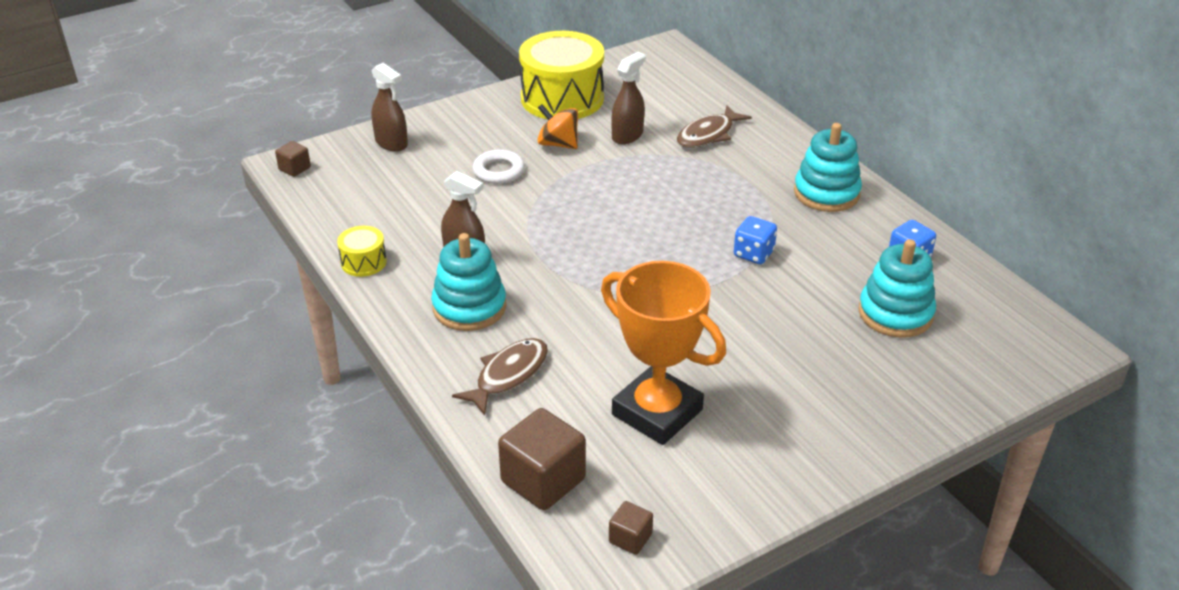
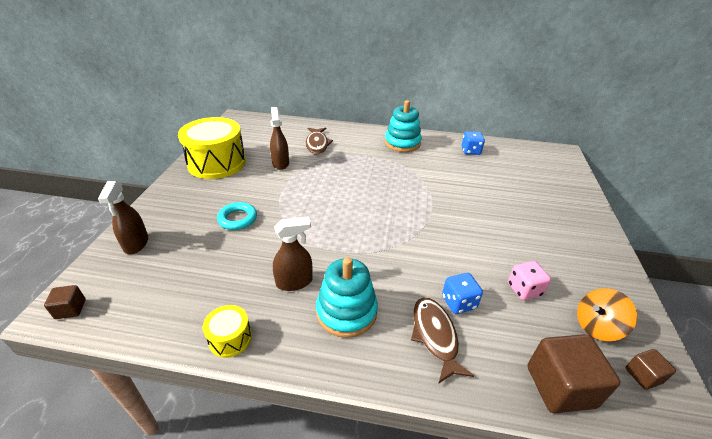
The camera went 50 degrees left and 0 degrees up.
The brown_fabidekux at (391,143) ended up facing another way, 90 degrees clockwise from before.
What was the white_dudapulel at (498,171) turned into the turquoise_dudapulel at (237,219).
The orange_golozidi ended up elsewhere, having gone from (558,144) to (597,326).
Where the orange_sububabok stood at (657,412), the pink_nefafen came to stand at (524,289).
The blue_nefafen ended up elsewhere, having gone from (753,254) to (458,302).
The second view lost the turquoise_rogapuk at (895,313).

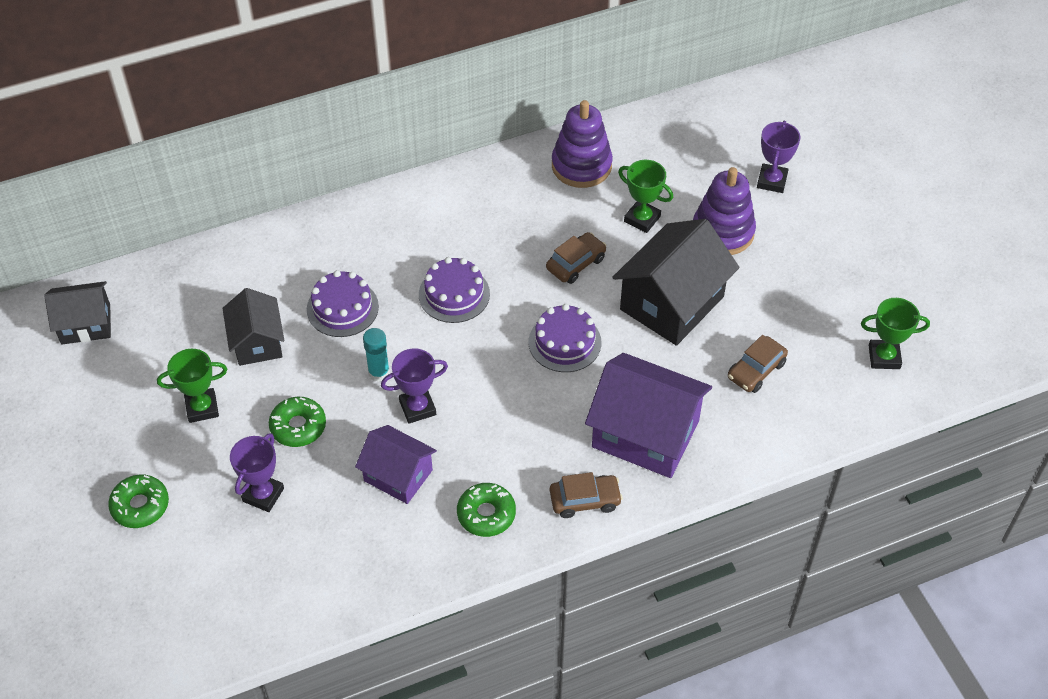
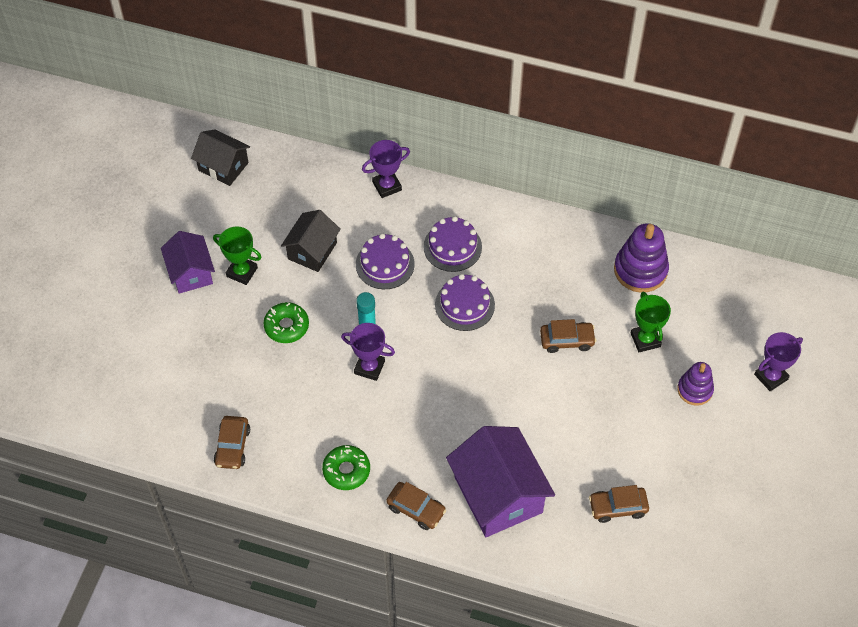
The camera went 40 degrees right and 5 degrees up.
The second view lost the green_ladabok at (140,506).
The purple_sububabok ended up elsewhere, having gone from (263,495) to (387,186).
The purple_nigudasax ended up elsewhere, having gone from (398,475) to (191,273).
The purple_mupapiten ended up elsewhere, having gone from (565,342) to (452,247).
The second view lost the black_nigudasax at (672,303).
The size of the purple_rogapuk at (722,232) changed by a factor of 0.63.
The second view lost the green_sububabok at (884,357).
The second view gained the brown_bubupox at (232,446).

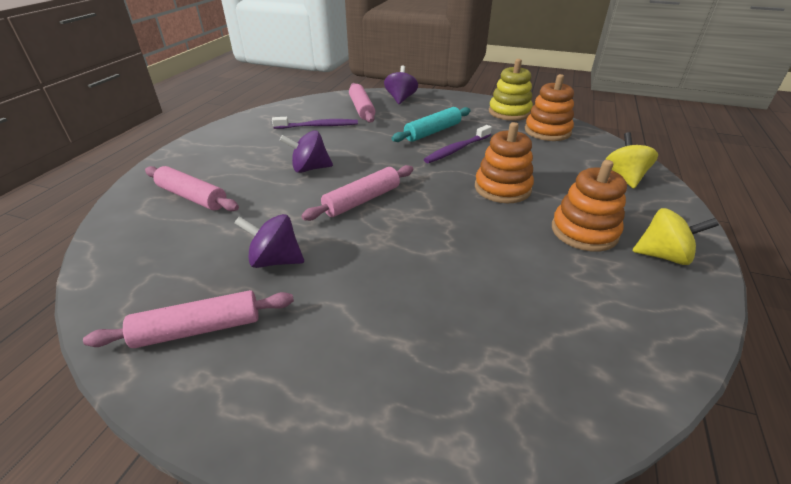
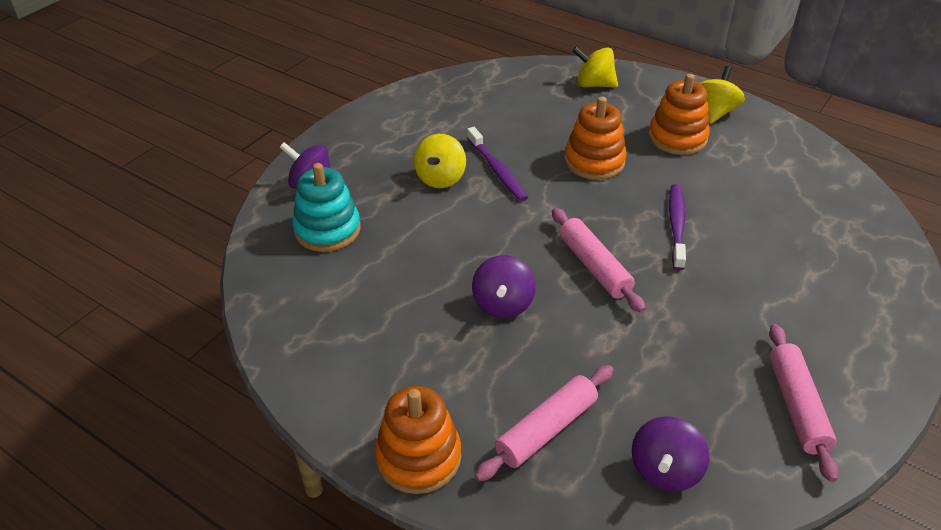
The camera went 75 degrees left and 5 degrees up.
The purple_golozidi ended up elsewhere, having gone from (275,260) to (665,470).
The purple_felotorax ended up elsewhere, having gone from (318,126) to (676,225).
Where the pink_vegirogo stood at (361,109), the turquoise_rogapuk came to stand at (327,230).
Where the turquoise_vegirogo stood at (432,132), the yellow_golozidi came to stand at (440,178).
The second view lost the yellow_rogapuk at (509,112).
The orange_rogapuk ended up elsewhere, having gone from (547,131) to (418,457).

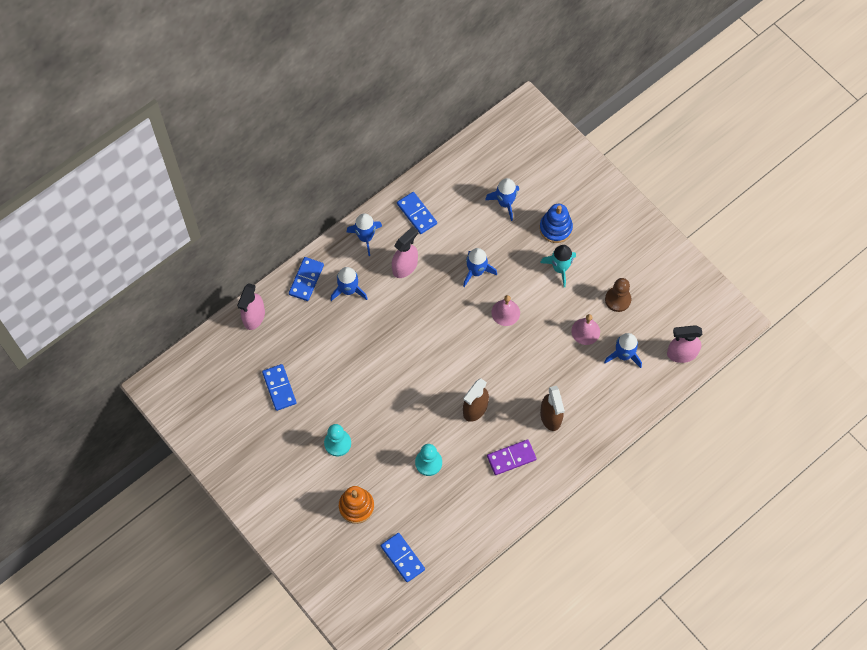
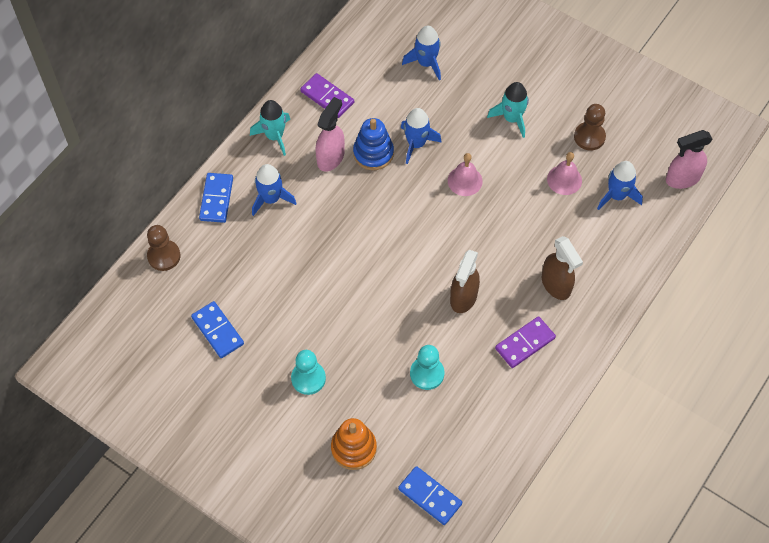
The camera went 15 degrees left and 5 degrees down.
Where the pink_fabidekux stood at (254,317), the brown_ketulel came to stand at (164,256).
What was the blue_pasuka at (365,237) turned into the turquoise_pasuka at (274,136).
What was the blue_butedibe at (416,214) turned into the purple_butedibe at (327,97).
The blue_rogapuk ended up elsewhere, having gone from (555,228) to (373,153).

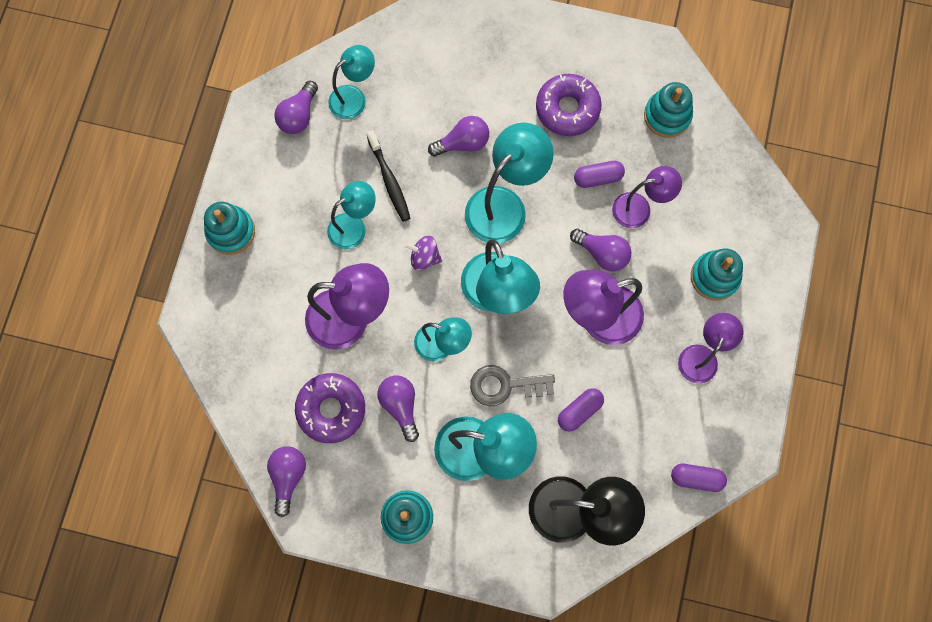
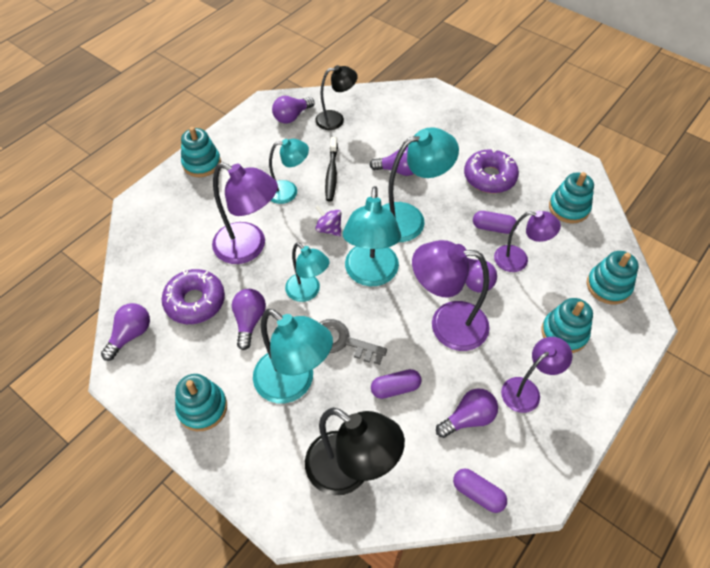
The camera went 25 degrees right and 20 degrees down.
What was the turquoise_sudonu at (354,98) turned into the black_sudonu at (336,119).
The second view gained the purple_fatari at (468,418).
The second view gained the turquoise_rogapuk at (608,286).

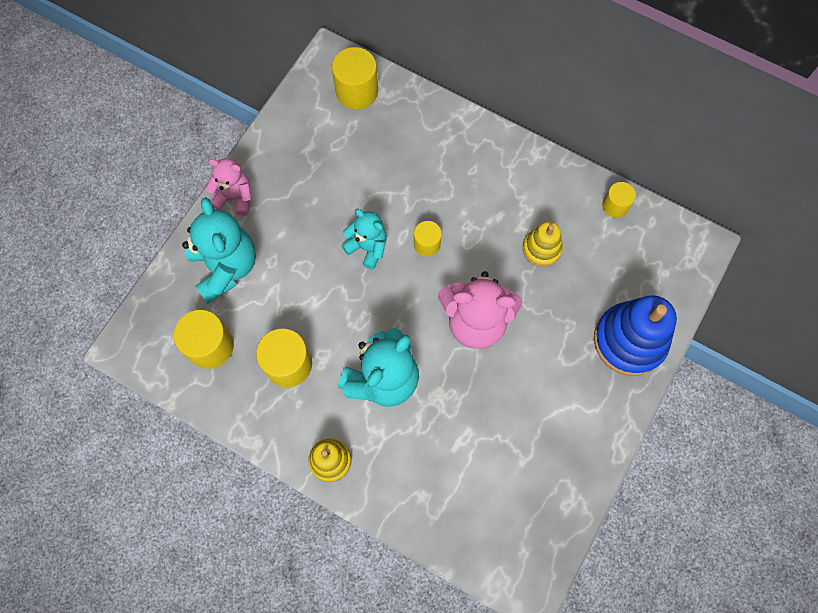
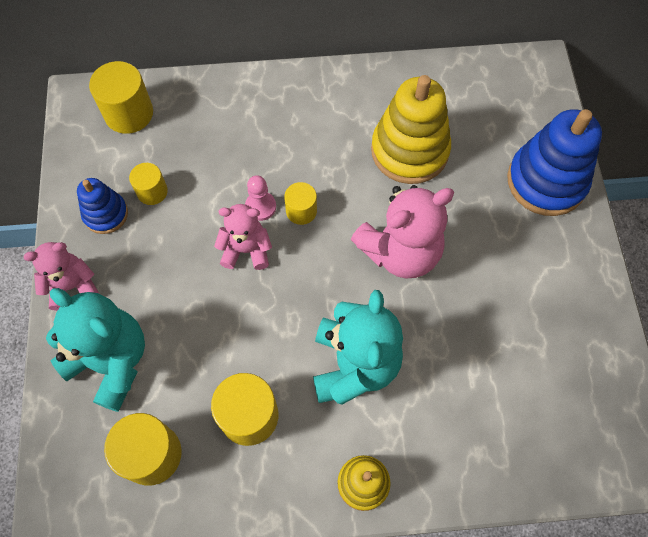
The camera went 35 degrees left and 5 degrees down.
What was the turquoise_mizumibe at (367,247) turned into the pink_mizumibe at (246,250).
The size of the yellow_rogapuk at (541,249) changed by a factor of 1.81.
The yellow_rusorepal ended up elsewhere, having gone from (615,205) to (152,192).
The second view gained the blue_rogapuk at (105,214).
The second view gained the pink_ketulel at (260,206).

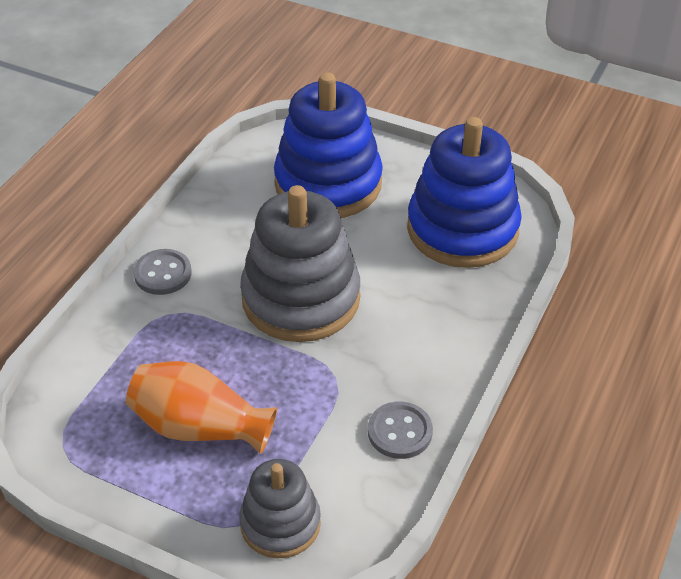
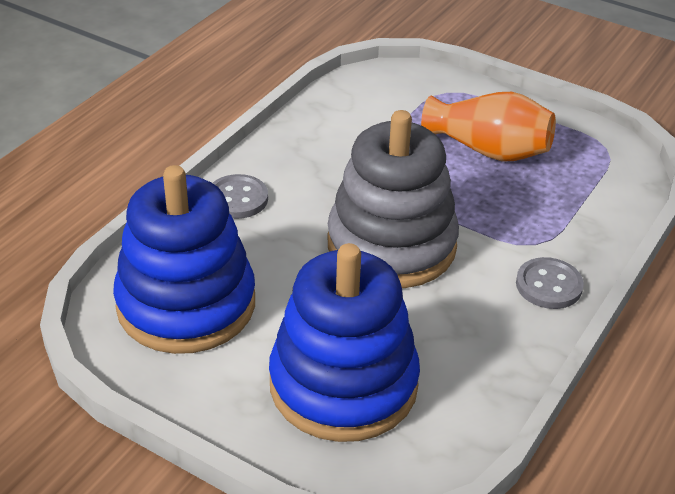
The camera went 175 degrees left and 5 degrees down.
The second view lost the grey_rogapuk at (280,523).
The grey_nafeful ended up elsewhere, having gone from (399,432) to (237,199).

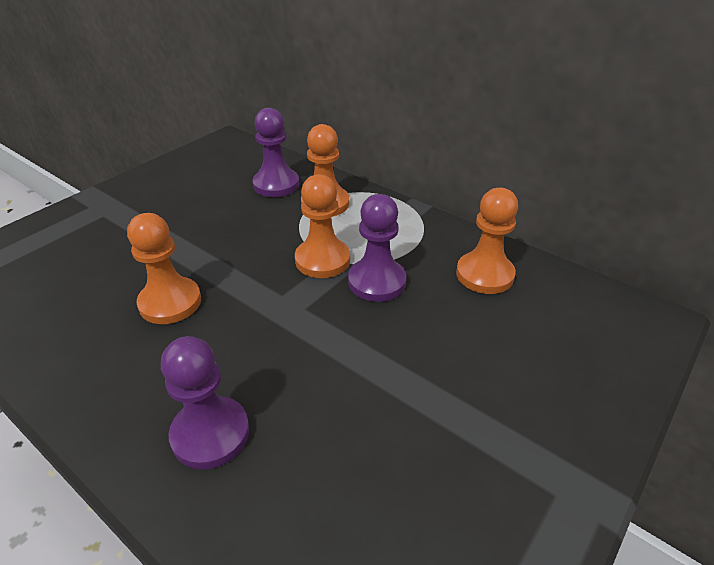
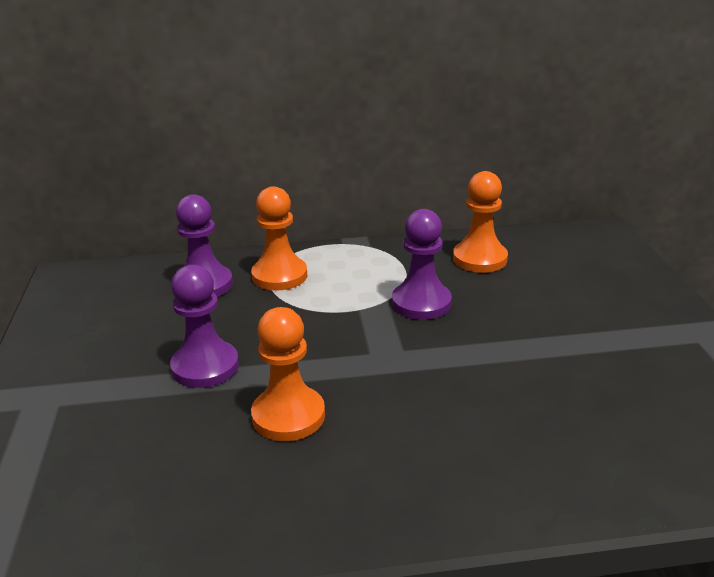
The camera went 45 degrees left and 10 degrees down.
The purple_ketulel ended up elsewhere, having gone from (210,434) to (205,367).
The second view lost the orange_ketulel at (322,260).

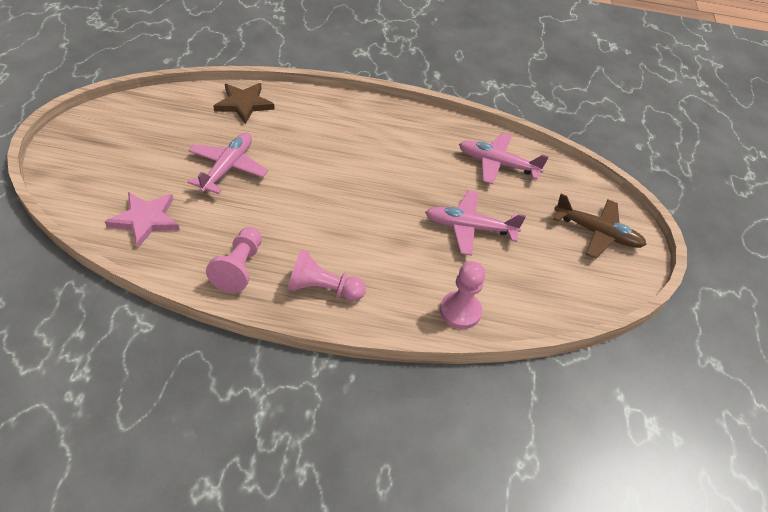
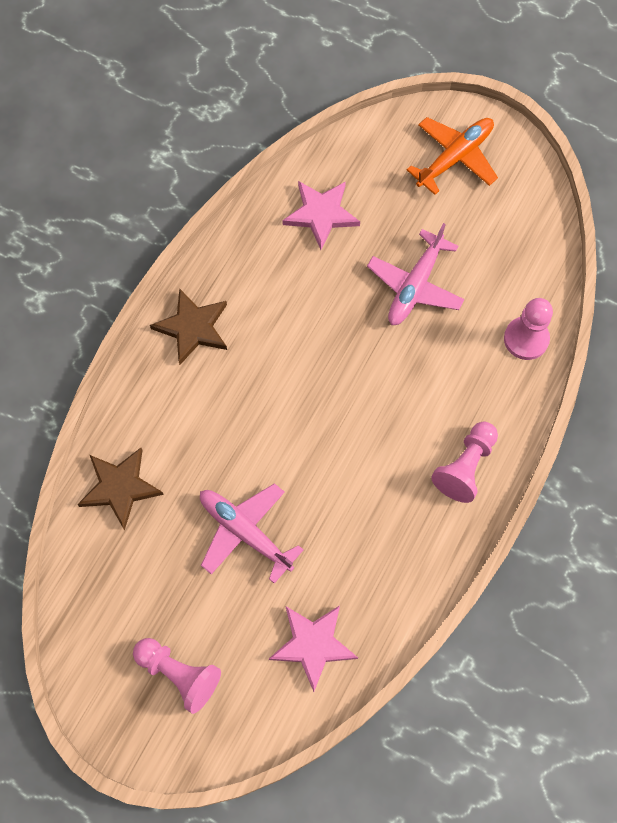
The camera went 65 degrees left and 20 degrees up.
The pink_ketulel ended up elsewhere, having gone from (239,268) to (179,674).
Where the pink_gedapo stood at (497,164), the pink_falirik came to stand at (321,214).
What was the brown_gedapo at (597,233) turned into the orange_gedapo at (455,158).
The second view gained the brown_falirik at (193,328).

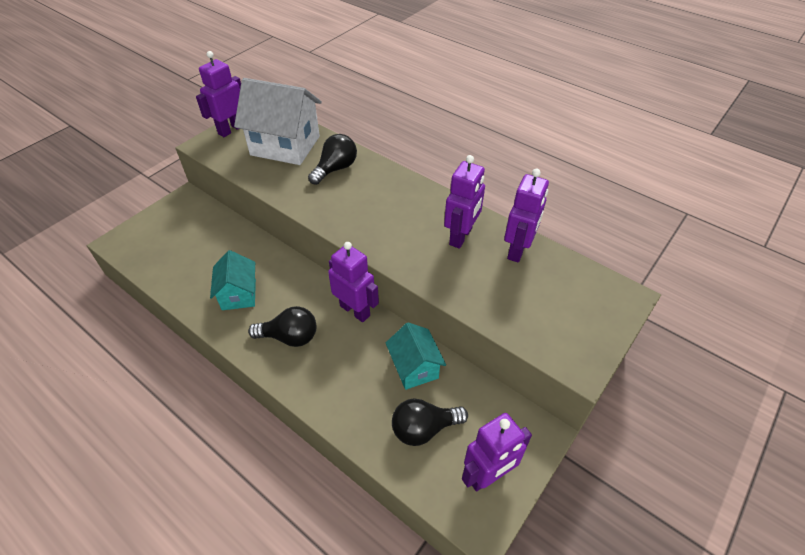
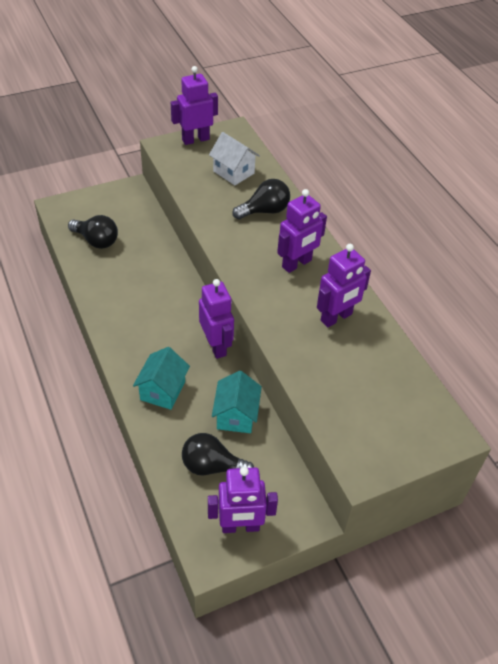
The camera went 25 degrees right and 0 degrees up.
The turquoise_nigudasax ended up elsewhere, having gone from (239,294) to (163,390).
The size of the white_nigudasax at (285,146) changed by a factor of 0.57.
The black_fatari ended up elsewhere, having gone from (290,337) to (96,241).
The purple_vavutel ended up elsewhere, having gone from (518,250) to (297,264).

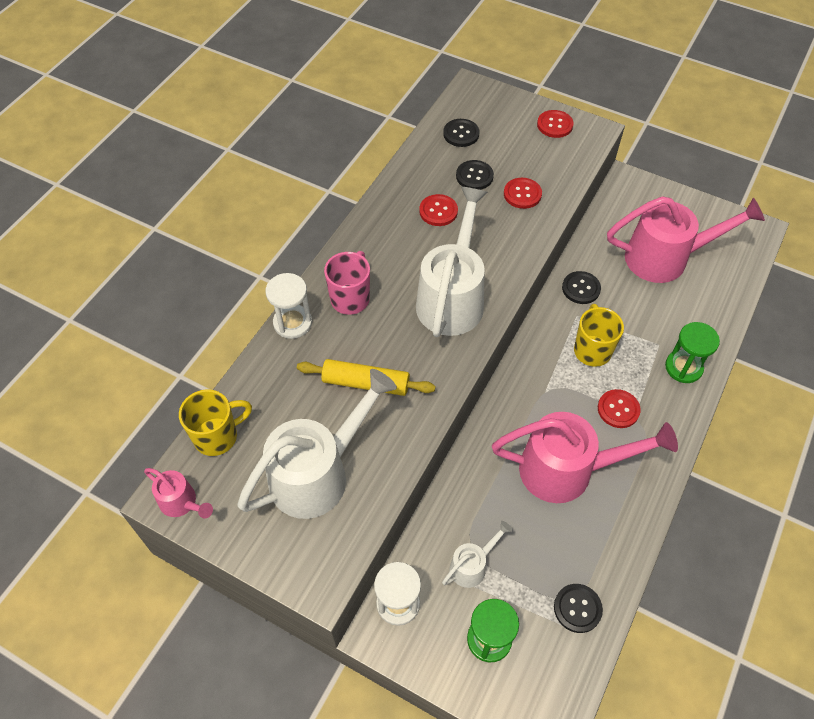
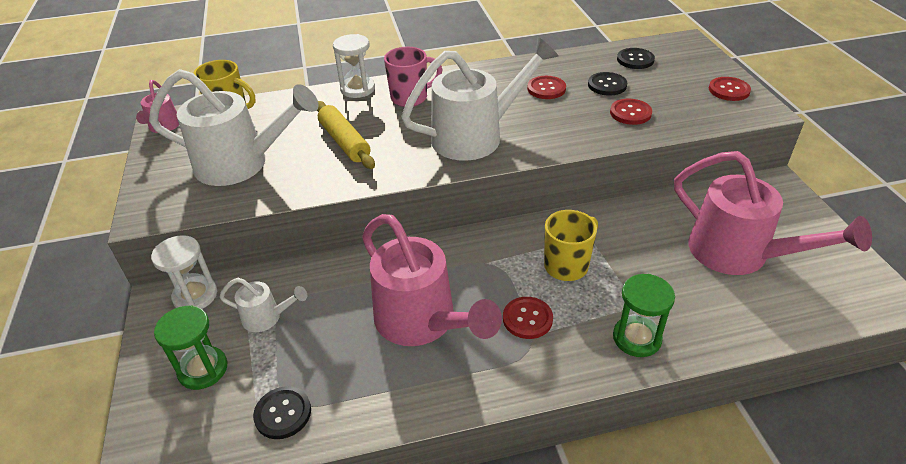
The camera went 50 degrees right and 15 degrees down.
The second view lost the black_nafeful at (581,288).

